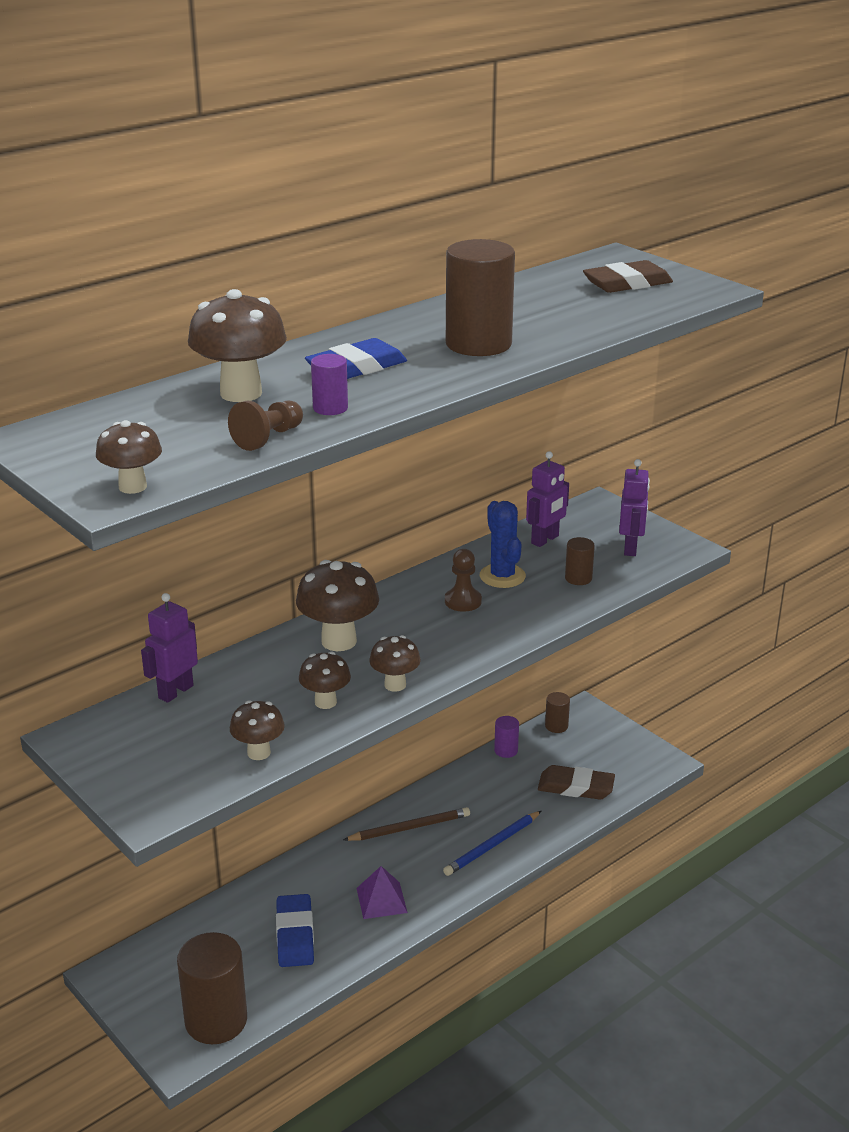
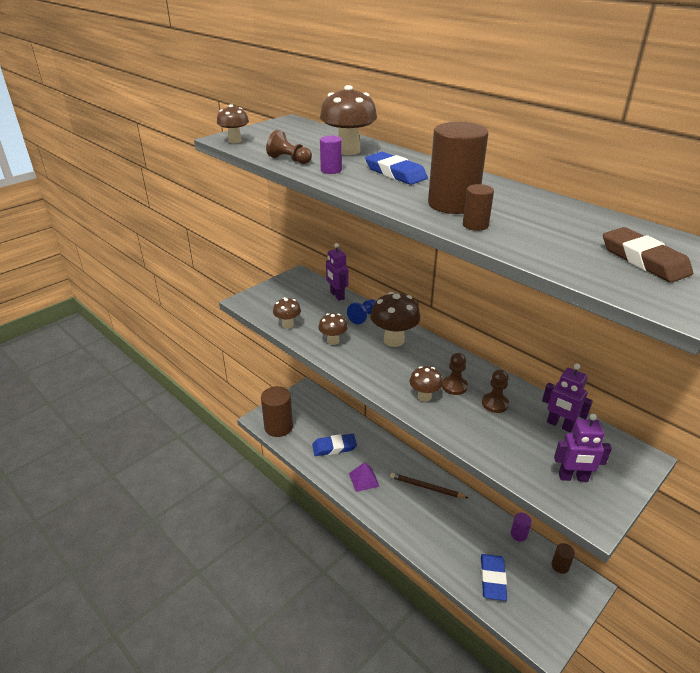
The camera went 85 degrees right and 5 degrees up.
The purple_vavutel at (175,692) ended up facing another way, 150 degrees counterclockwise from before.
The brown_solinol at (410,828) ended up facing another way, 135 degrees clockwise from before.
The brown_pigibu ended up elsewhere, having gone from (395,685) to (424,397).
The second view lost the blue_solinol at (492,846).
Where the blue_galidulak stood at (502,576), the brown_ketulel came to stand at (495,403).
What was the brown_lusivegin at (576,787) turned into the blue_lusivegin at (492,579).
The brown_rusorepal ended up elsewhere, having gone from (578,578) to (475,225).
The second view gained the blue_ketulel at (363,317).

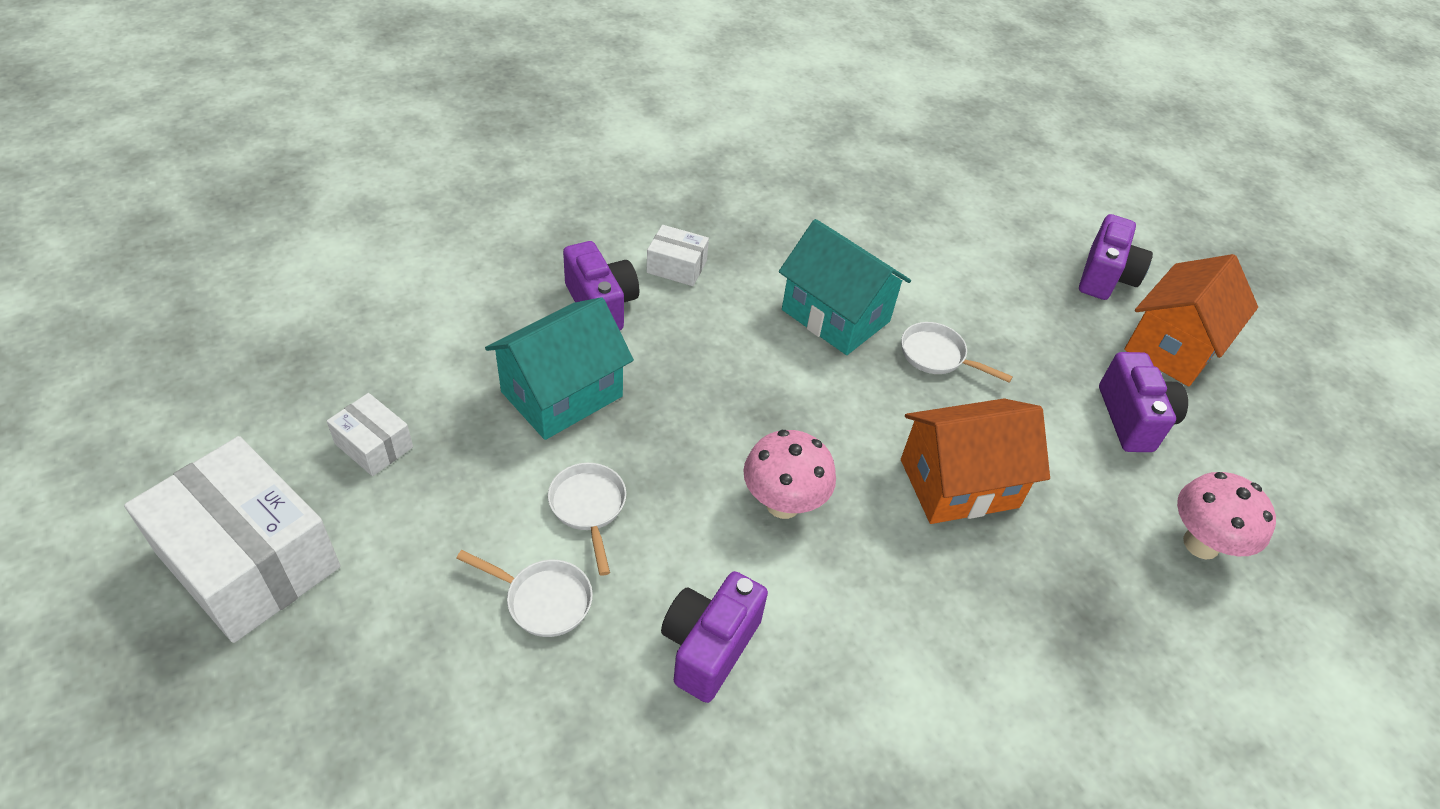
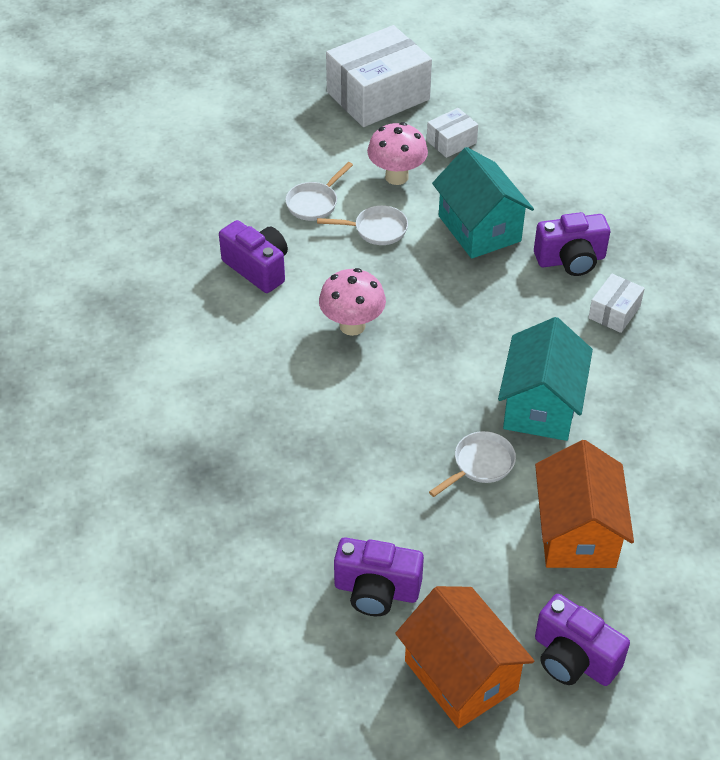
The camera went 110 degrees right and 0 degrees up.
The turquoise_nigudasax at (835,315) ended up facing another way, 45 degrees counterclockwise from before.
The orange_nigudasax ended up elsewhere, having gone from (959,483) to (576,532).
The pink_pigibu ended up elsewhere, having gone from (1201,544) to (396,177).

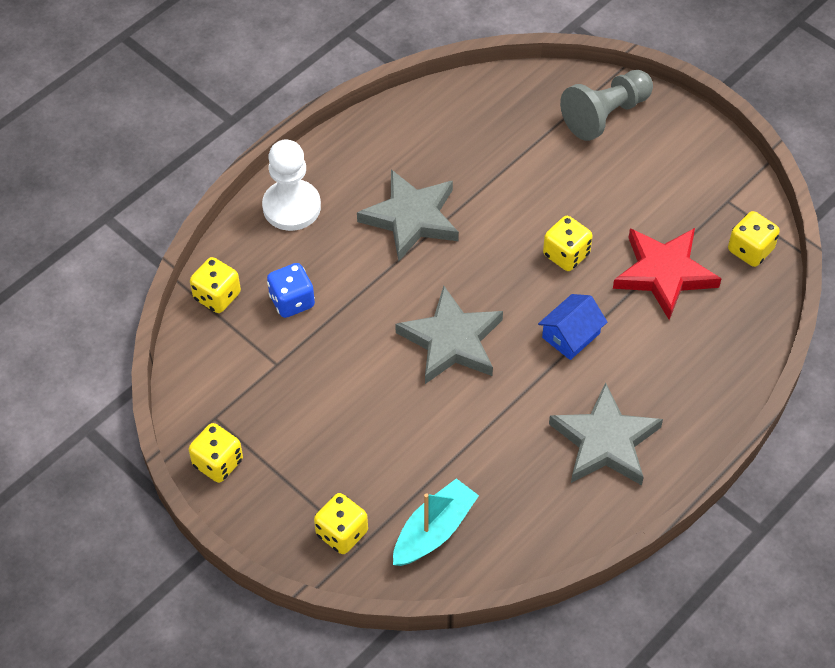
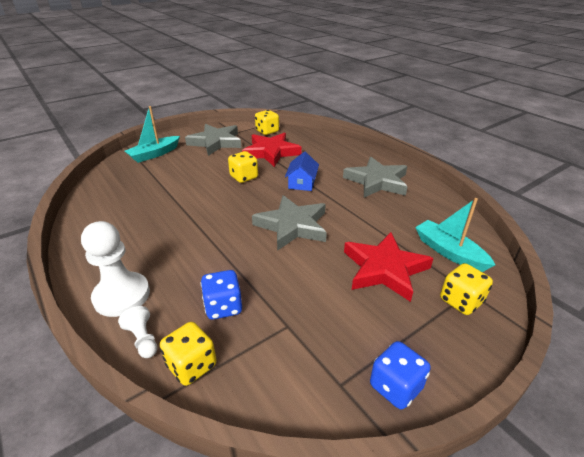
The camera went 80 degrees left and 20 degrees down.
What was the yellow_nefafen at (218,463) turned into the blue_nefafen at (395,387).
The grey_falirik ended up elsewhere, having gone from (411,218) to (216,142).
The blue_nigudasax at (571,335) ended up facing another way, 45 degrees clockwise from before.
Where the grey_ketulel stood at (605,115), the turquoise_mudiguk came to stand at (154,154).
The second view gained the white_ketulel at (143,339).
The second view gained the red_falirik at (384,269).

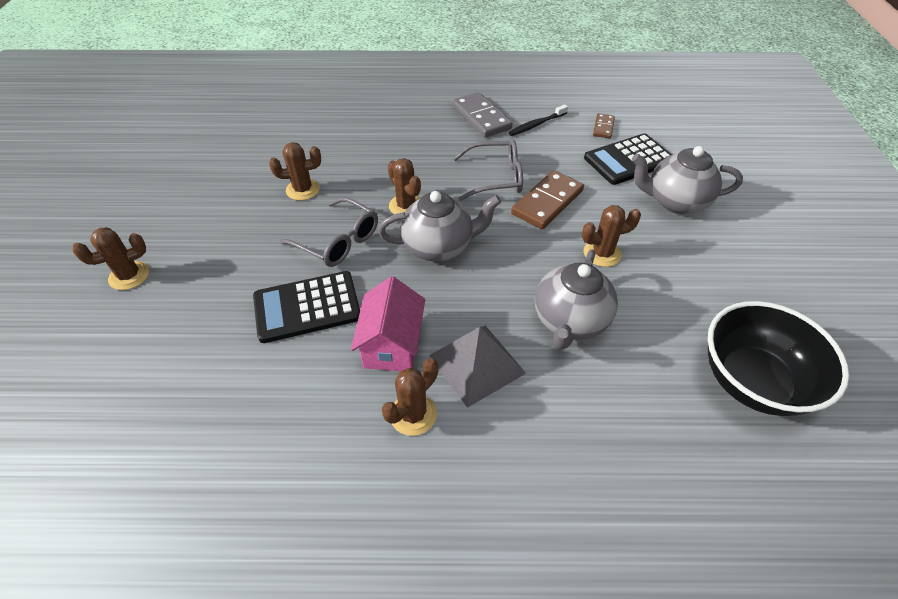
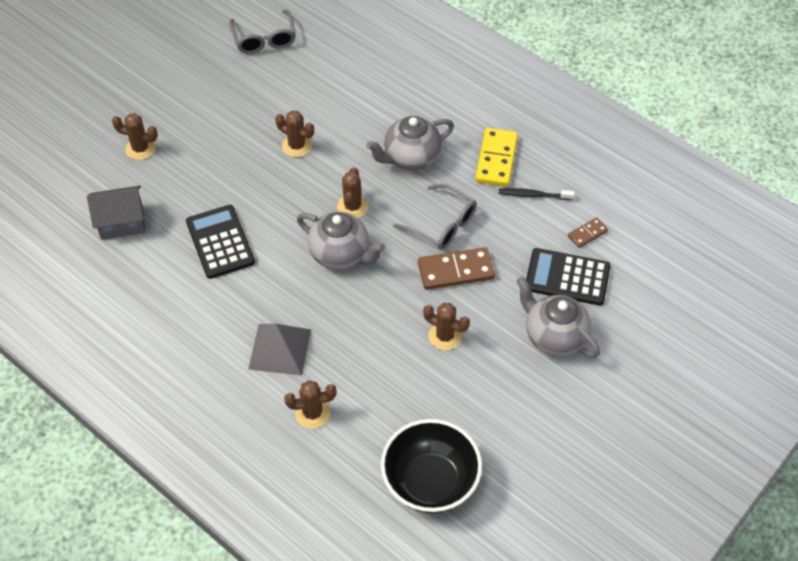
The camera went 40 degrees right and 5 degrees up.
The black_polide at (307,307) ended up facing another way, 45 degrees clockwise from before.
The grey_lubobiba ended up elsewhere, having gone from (338,241) to (264,39).
The second view lost the pink_nigudasax at (392,345).
The brown_galidulak ended up elsewhere, having gone from (413,414) to (312,413).
What was the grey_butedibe at (481,117) turned into the yellow_butedibe at (496,159).
The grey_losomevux ended up elsewhere, having gone from (569,321) to (410,158).
The second view gained the grey_nigudasax at (122,223).

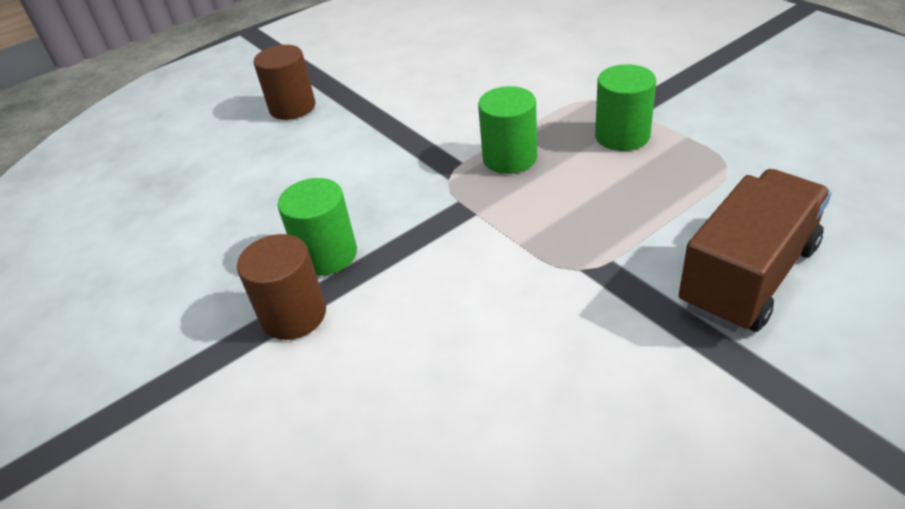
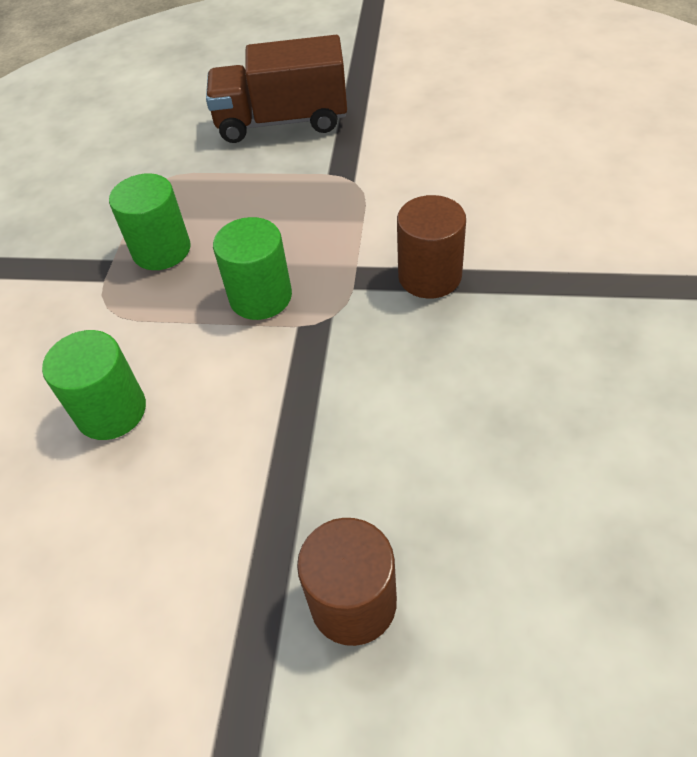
The camera went 135 degrees left and 10 degrees up.
The brown_rusorepal ended up elsewhere, having gone from (293,315) to (429,276).
The green_rusorepal ended up elsewhere, having gone from (327,255) to (111,411).

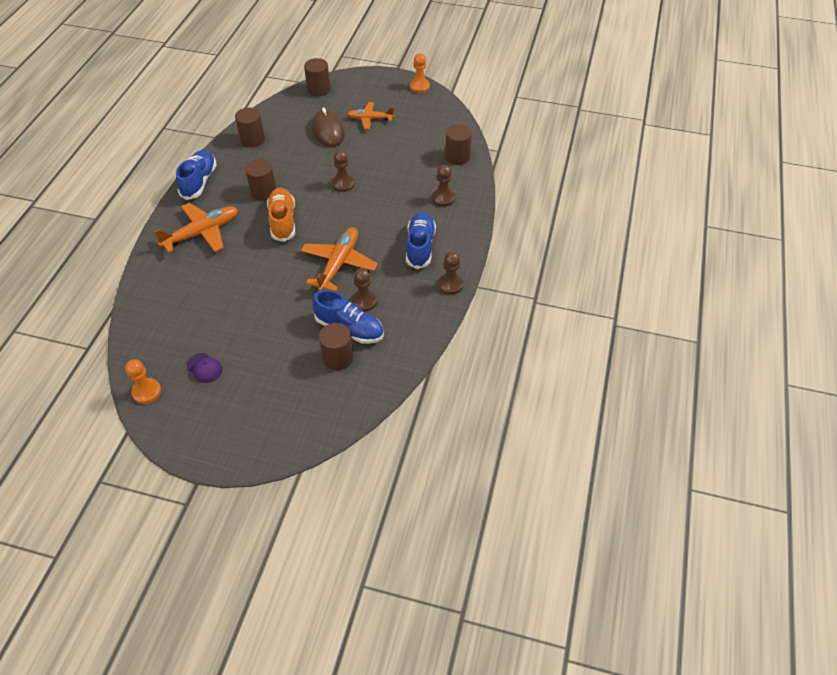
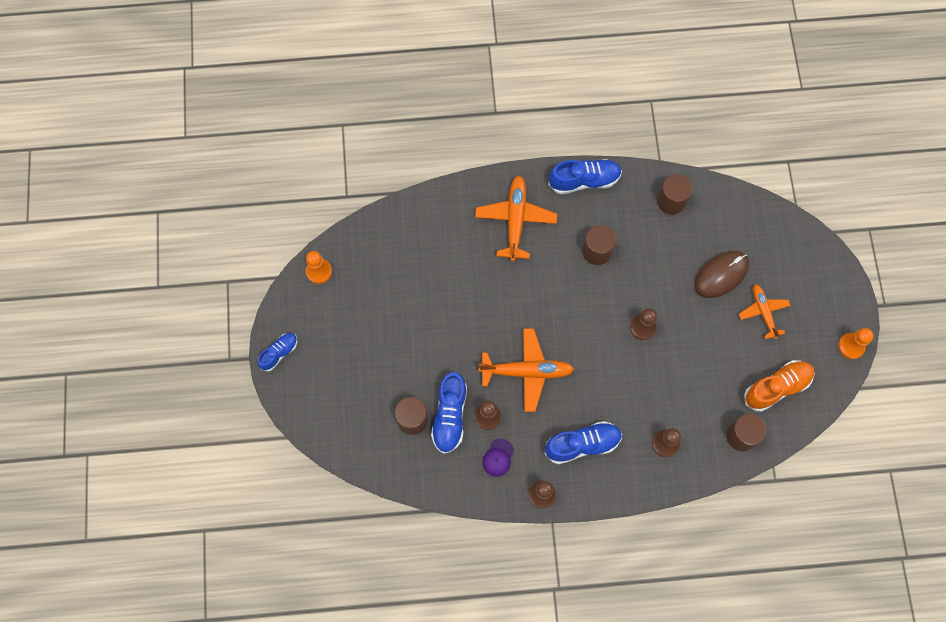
The camera went 70 degrees right and 20 degrees up.
The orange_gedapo at (201,233) ended up facing another way, 120 degrees counterclockwise from before.
The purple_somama ended up elsewhere, having gone from (204,368) to (498,457).
The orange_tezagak ended up elsewhere, having gone from (283,221) to (777,387).
The second view lost the brown_rusorepal at (318,89).
The second view gained the blue_tezagak at (279,353).

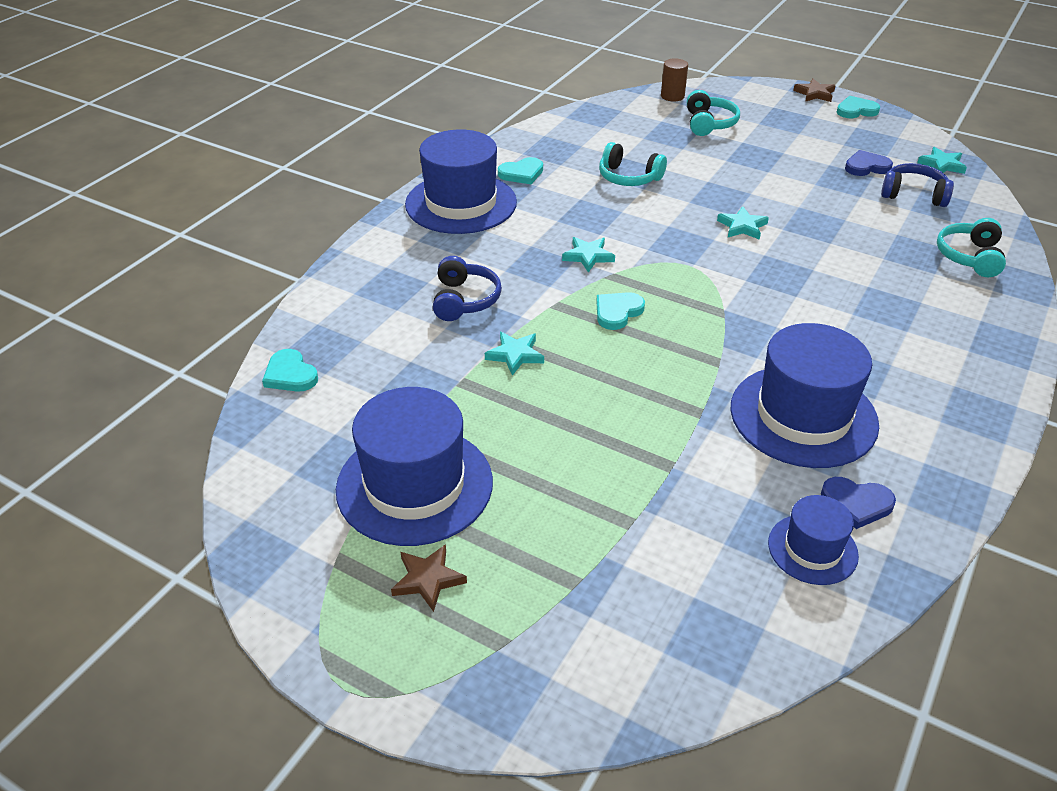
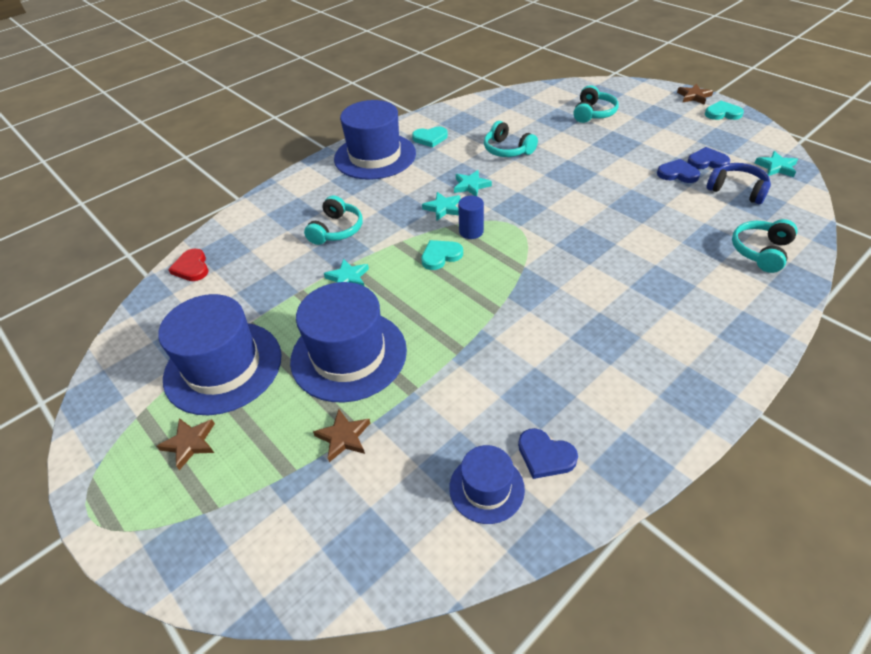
The camera went 20 degrees right and 5 degrees up.
What was the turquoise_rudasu at (290,374) turned into the red_rudasu at (192,267).
What was the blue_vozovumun at (464,300) turned into the turquoise_vozovumun at (336,230).
The second view lost the brown_rusorepal at (672,96).
The turquoise_falirik ended up elsewhere, having gone from (742,226) to (471,186).
The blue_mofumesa ended up elsewhere, having gone from (803,416) to (349,355).
The second view gained the brown_falirik at (344,437).
The second view gained the blue_rusorepal at (471,231).
The second view gained the blue_rudasu at (677,174).

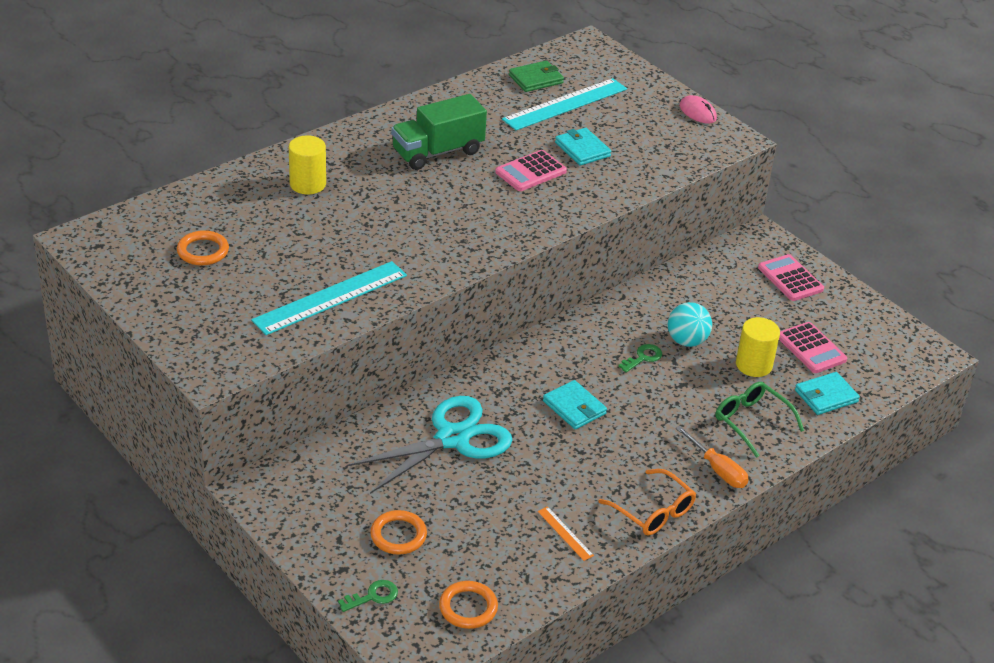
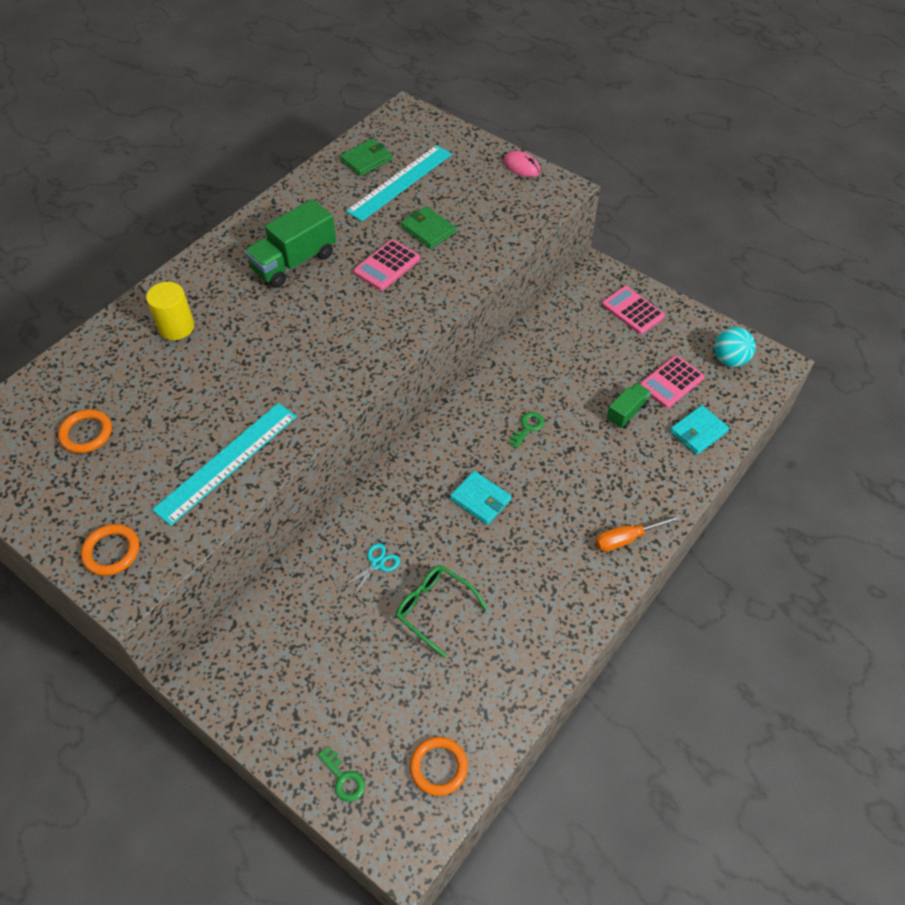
The camera went 10 degrees left and 15 degrees up.
The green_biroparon at (373,596) ended up facing another way, 90 degrees clockwise from before.
The size of the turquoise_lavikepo at (453,438) changed by a factor of 0.40.
The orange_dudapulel ended up elsewhere, having gone from (398,535) to (111,552).
The second view lost the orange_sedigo at (565,533).
What was the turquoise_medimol at (582,149) turned into the green_medimol at (428,230).
The second view lost the orange_lubobiba at (653,512).
The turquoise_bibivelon ended up elsewhere, having gone from (686,341) to (729,360).
The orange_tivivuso at (717,469) ended up facing another way, 120 degrees clockwise from before.
The green_lubobiba ended up elsewhere, having gone from (751,422) to (434,609).
Where the yellow_rusorepal stood at (753,365), the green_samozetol came to stand at (627,412).
The pink_polide at (811,348) ended up facing another way, 90 degrees clockwise from before.

